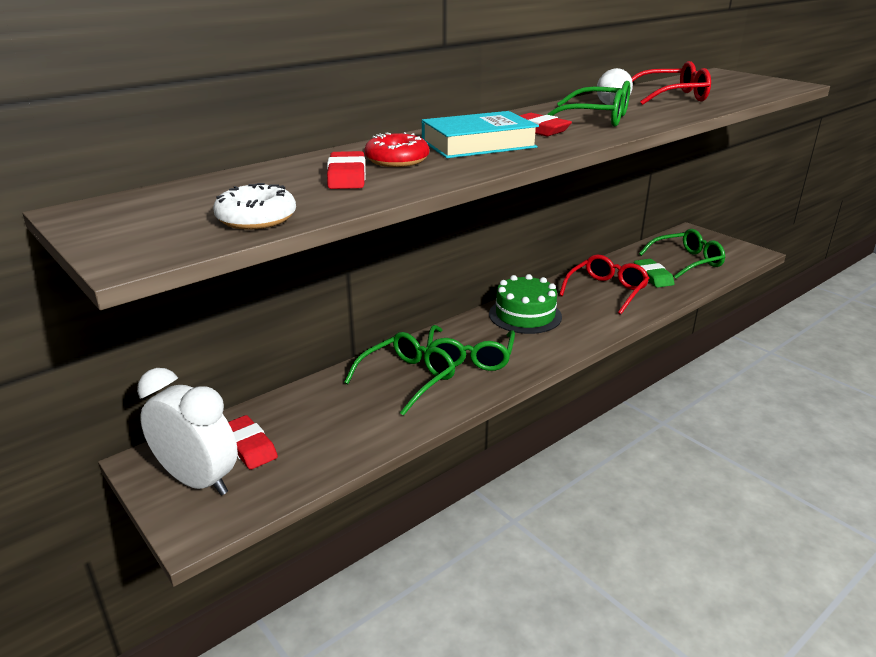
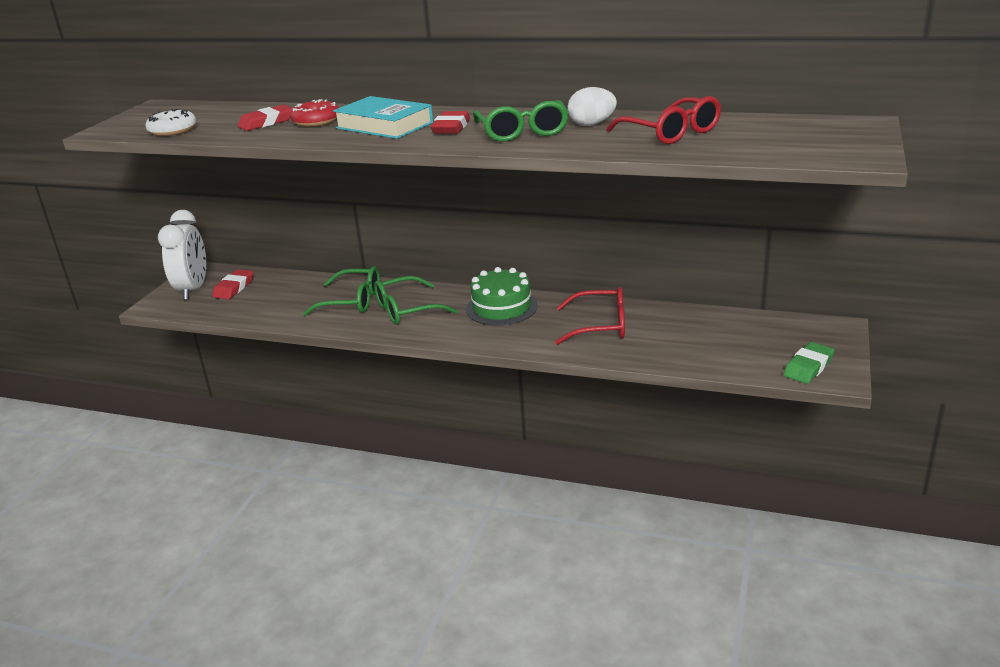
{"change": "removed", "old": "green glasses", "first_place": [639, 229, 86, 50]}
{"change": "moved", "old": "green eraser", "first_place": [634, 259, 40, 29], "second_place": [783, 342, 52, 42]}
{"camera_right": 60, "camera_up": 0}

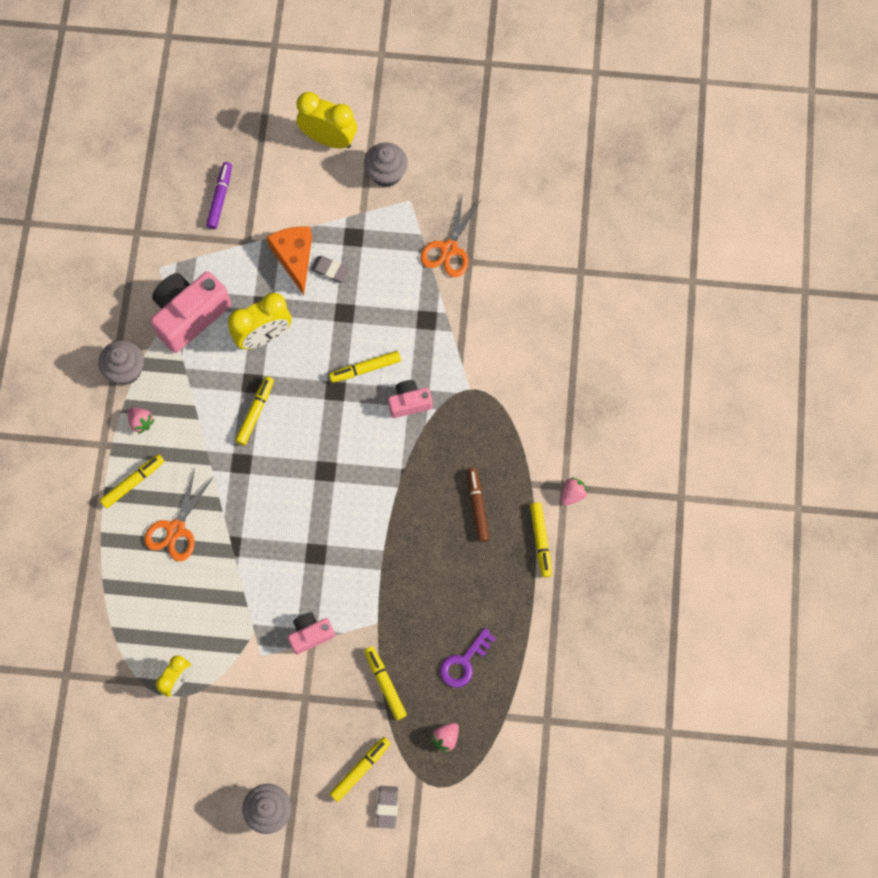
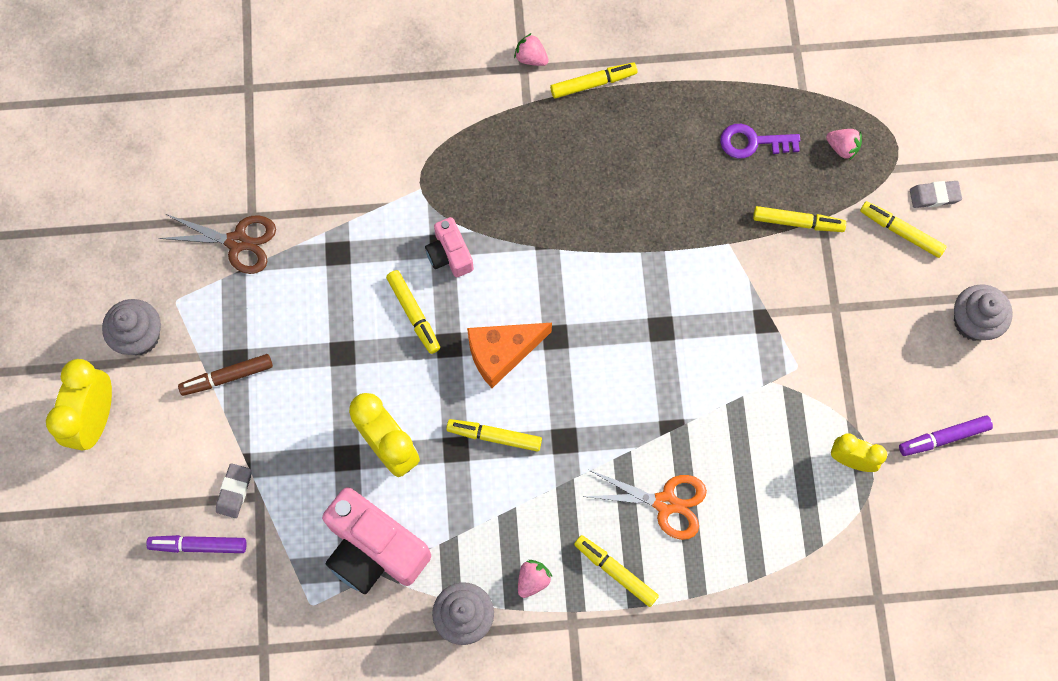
{"change": "removed", "old": "pink camera", "first_place": [288, 612, 47, 42]}
{"change": "added", "new": "purple marker", "second_place": [899, 415, 94, 41]}
{"change": "moved", "old": "orange cheese", "first_place": [267, 226, 45, 69], "second_place": [467, 323, 85, 65]}
{"change": "moved", "old": "grey eraser", "first_place": [311, 256, 39, 27], "second_place": [216, 463, 35, 55]}
{"change": "moved", "old": "brown marker", "first_place": [467, 468, 23, 74], "second_place": [178, 354, 95, 42]}
{"change": "recoloured", "old": "orange scissors", "new": "brown scissors", "first_place": [420, 193, 61, 84], "second_place": [158, 214, 118, 60]}
{"change": "turned", "old": "yellow marker", "first_place": [364, 646, 43, 74], "second_place": [753, 206, 93, 26], "degrees": -135}
{"change": "turned", "old": "purple key", "first_place": [440, 628, 56, 60], "second_place": [720, 124, 80, 35], "degrees": 150}
{"camera_right": -100, "camera_up": 0}

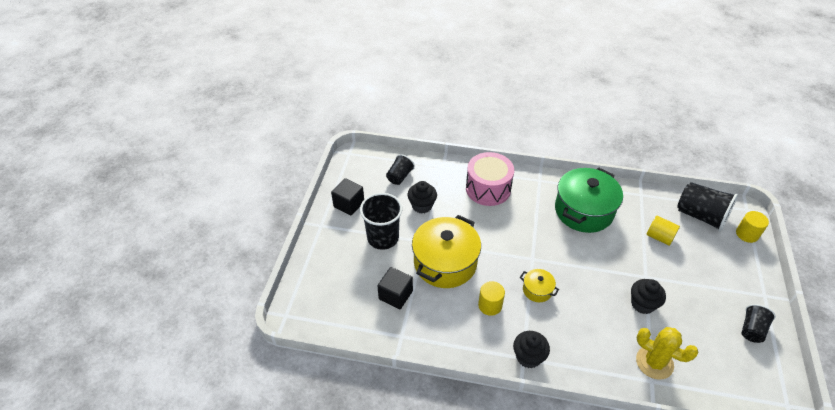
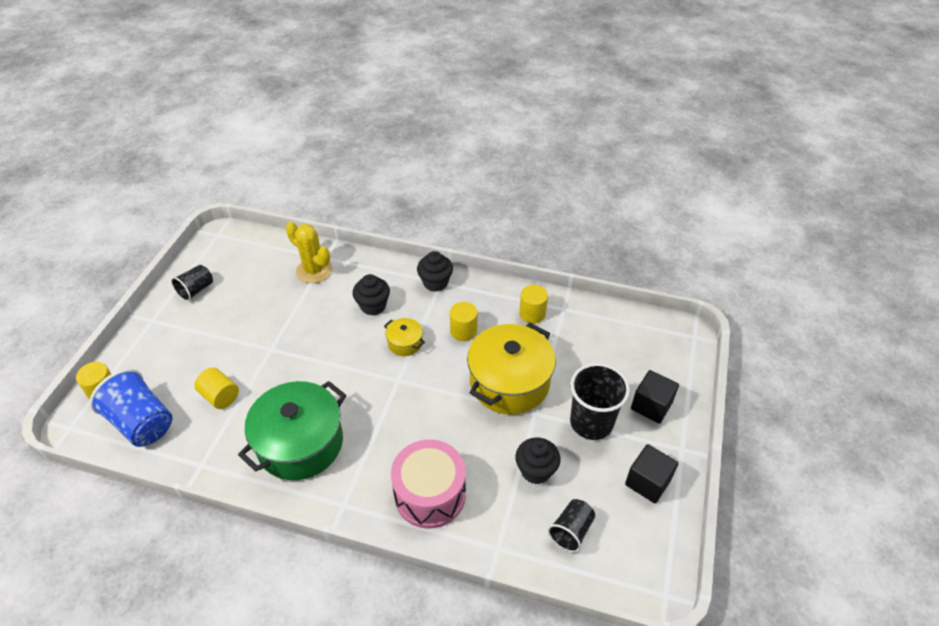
{"change": "added", "new": "yellow cylinder", "second_place": [519, 285, 29, 39]}
{"change": "moved", "old": "black cube", "first_place": [377, 267, 36, 42], "second_place": [631, 370, 48, 54]}
{"change": "moved", "old": "black cupcake", "first_place": [631, 279, 35, 35], "second_place": [353, 274, 37, 42]}
{"change": "recoloured", "old": "black cup", "new": "blue cup", "first_place": [677, 182, 61, 49], "second_place": [89, 369, 83, 78]}
{"camera_right": -175, "camera_up": 0}

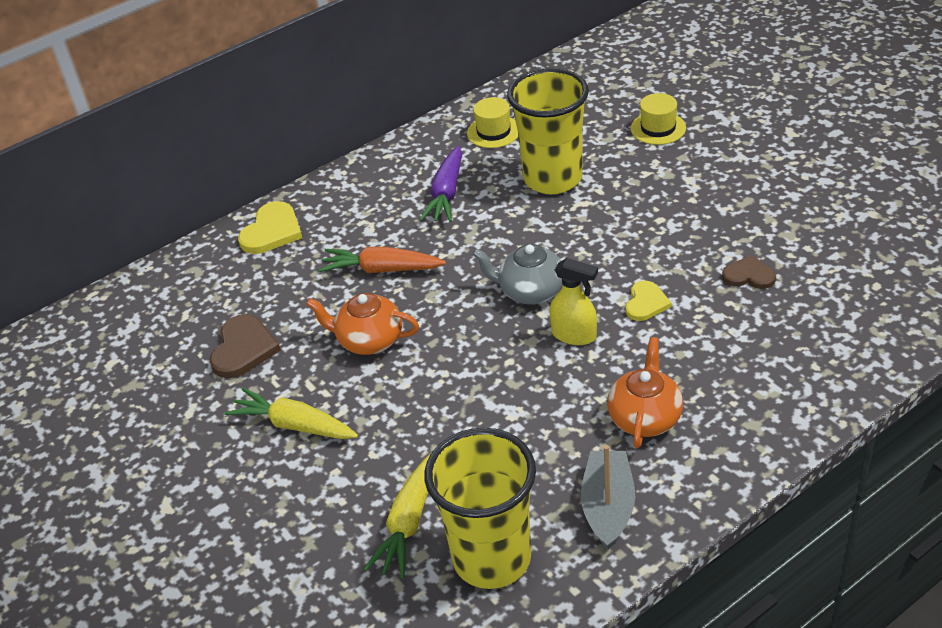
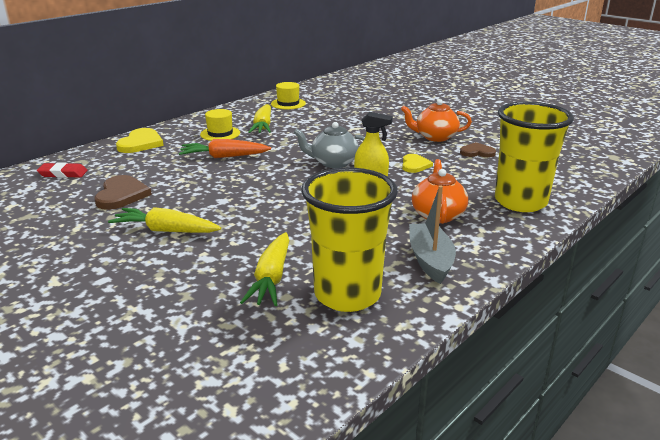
{"change": "added", "new": "red eraser", "second_place": [37, 163, 50, 15]}
{"change": "moved", "old": "orange teapot", "first_place": [306, 293, 113, 62], "second_place": [401, 99, 71, 43]}
{"change": "moved", "old": "yellow cup", "first_place": [507, 68, 82, 126], "second_place": [495, 102, 79, 110]}
{"change": "moved", "old": "yellow hat", "first_place": [631, 93, 55, 52], "second_place": [200, 109, 40, 32]}
{"change": "recoloured", "old": "purple carrot", "new": "yellow carrot", "first_place": [420, 146, 42, 76], "second_place": [248, 104, 23, 29]}
{"camera_right": -15, "camera_up": -15}

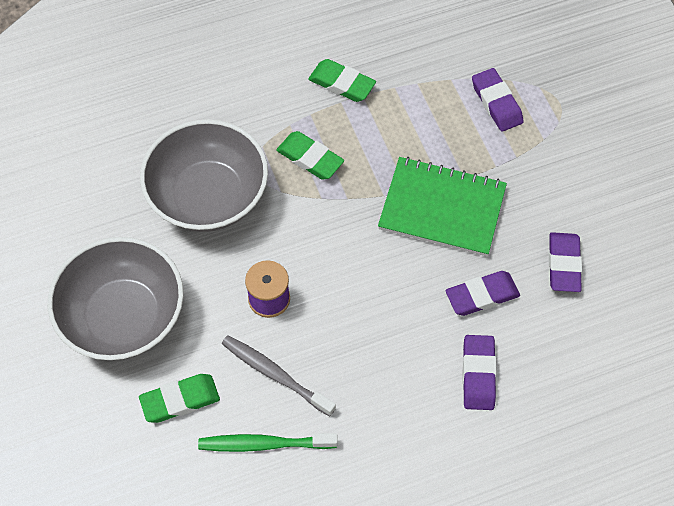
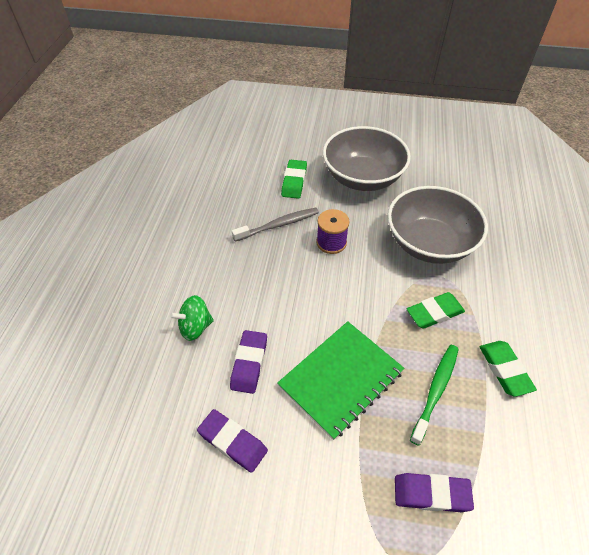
{"change": "moved", "old": "green toothbrush", "first_place": [198, 433, 140, 19], "second_place": [410, 345, 49, 101]}
{"change": "replaced", "old": "purple eraser", "new": "green spinning top", "first_place": [463, 335, 33, 75], "second_place": [170, 295, 44, 46]}
{"change": "turned", "old": "green eraser", "first_place": [308, 59, 68, 43], "second_place": [480, 341, 57, 56], "degrees": -75}
{"camera_right": 120, "camera_up": -10}

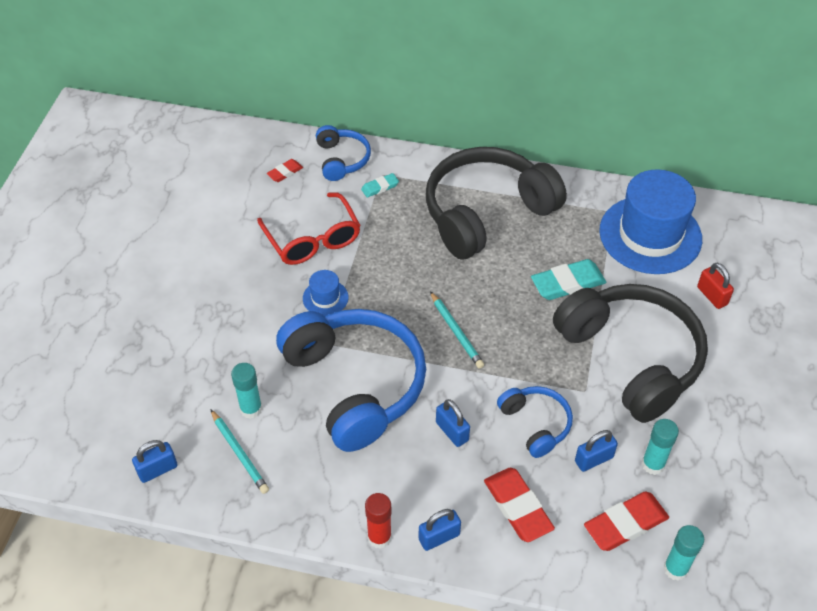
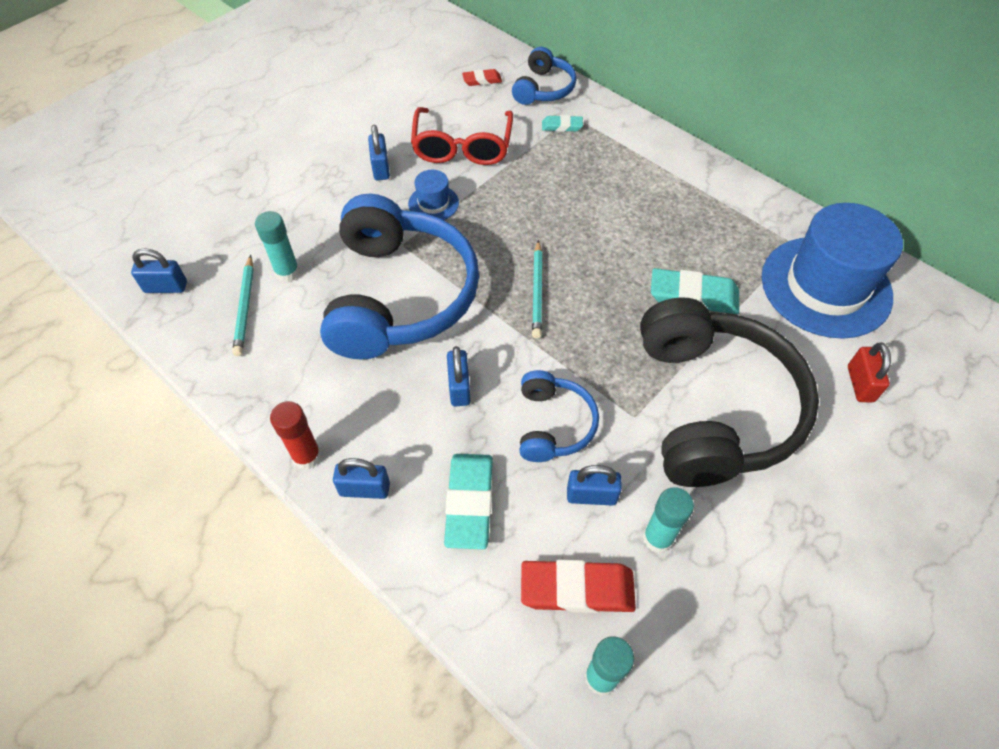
{"change": "removed", "old": "black headphones", "first_place": [426, 147, 141, 113]}
{"change": "added", "new": "blue padlock", "second_place": [368, 125, 22, 55]}
{"change": "recoloured", "old": "red eraser", "new": "turquoise eraser", "first_place": [484, 468, 71, 74], "second_place": [444, 454, 49, 95]}
{"camera_right": 30, "camera_up": 5}

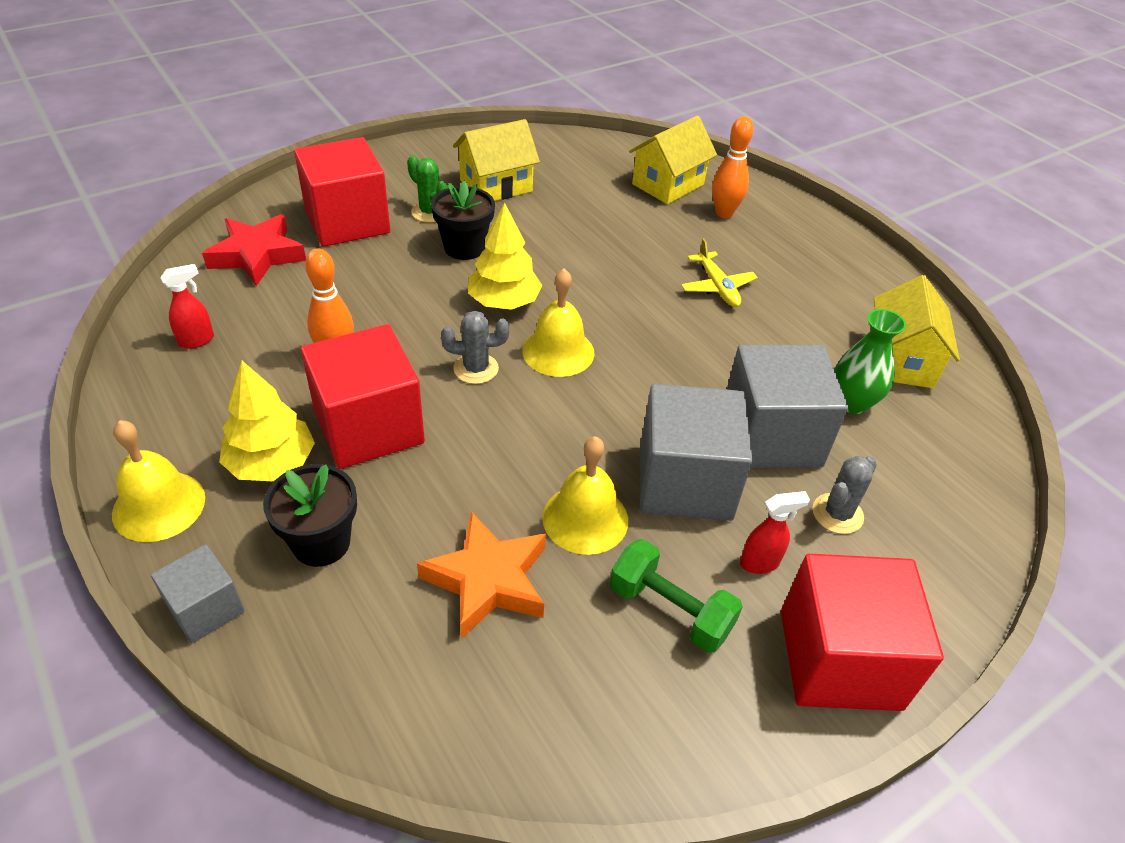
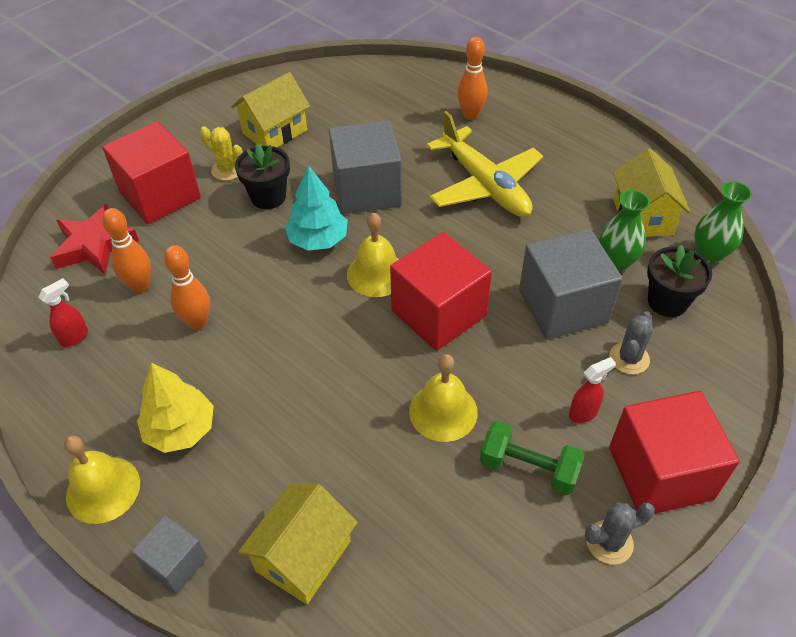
{"change": "removed", "old": "orange star", "first_place": [417, 512, 129, 127]}
{"change": "added", "new": "orange bowling pin", "second_place": [102, 208, 49, 85]}
{"change": "added", "new": "green vase", "second_place": [694, 181, 58, 82]}
{"change": "moved", "old": "black flower pot", "first_place": [263, 464, 94, 103], "second_place": [647, 245, 65, 72]}
{"change": "moved", "old": "red cube", "first_place": [301, 324, 124, 145], "second_place": [390, 232, 102, 119]}
{"change": "moved", "old": "grey cactus", "first_place": [441, 311, 68, 73], "second_place": [585, 503, 70, 62]}
{"change": "moved", "old": "yellow house", "first_place": [629, 116, 88, 88], "second_place": [238, 483, 120, 121]}
{"change": "moved", "old": "grey cube", "first_place": [640, 384, 113, 137], "second_place": [329, 120, 73, 94]}
{"change": "recoloured", "old": "green cactus", "new": "yellow cactus", "first_place": [407, 155, 41, 68], "second_place": [200, 126, 43, 55]}
{"change": "recoloured", "old": "yellow tree", "new": "turquoise tree", "first_place": [468, 203, 74, 107], "second_place": [285, 165, 63, 86]}
{"change": "resized", "old": "yellow plane", "first_place": [681, 238, 77, 69], "second_place": [426, 111, 117, 106], "factor": 1.94}
{"camera_right": -10, "camera_up": 5}

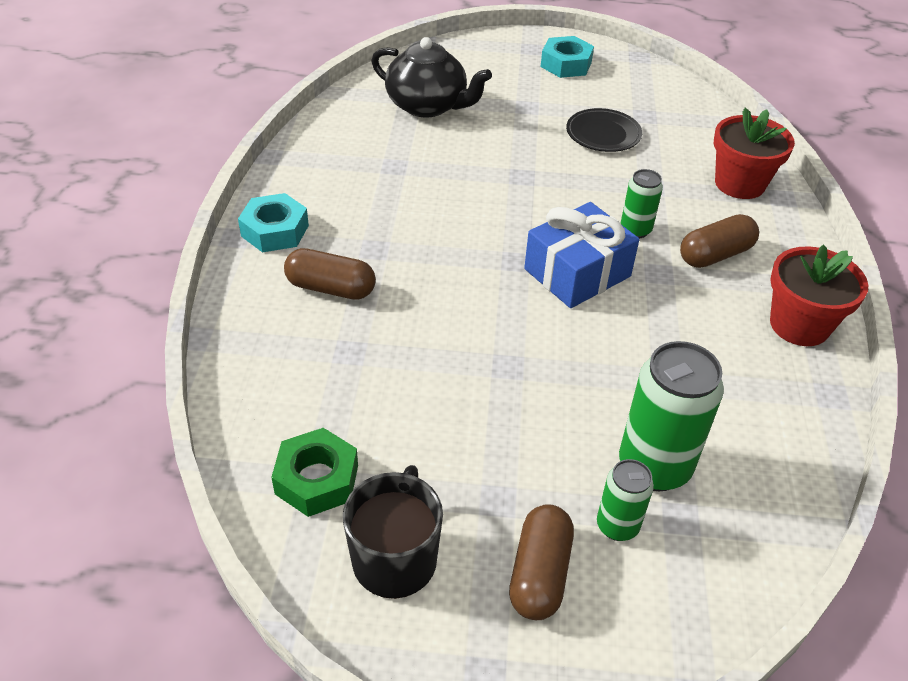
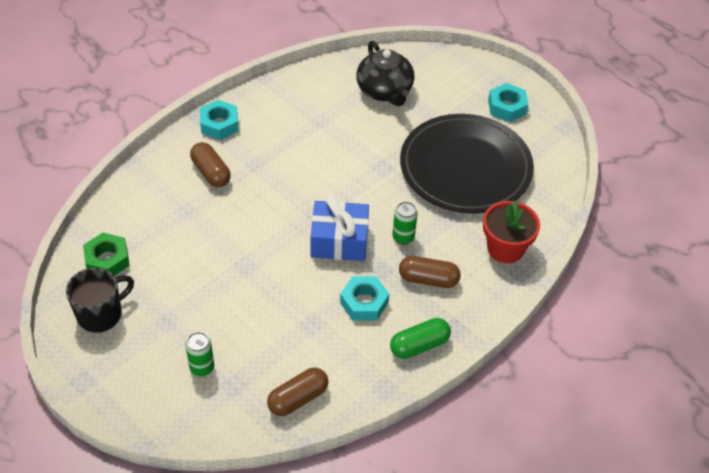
{"change": "removed", "old": "green can", "first_place": [619, 341, 105, 150]}
{"change": "added", "new": "turquoise nut", "second_place": [340, 277, 49, 43]}
{"change": "moved", "old": "brown capsule", "first_place": [509, 504, 65, 116], "second_place": [267, 367, 61, 49]}
{"change": "replaced", "old": "red flower pot", "new": "green capsule", "first_place": [770, 245, 98, 101], "second_place": [390, 318, 61, 41]}
{"change": "resized", "old": "black plate", "first_place": [566, 108, 76, 44], "second_place": [400, 114, 134, 99], "factor": 2.38}
{"camera_right": 40, "camera_up": 5}

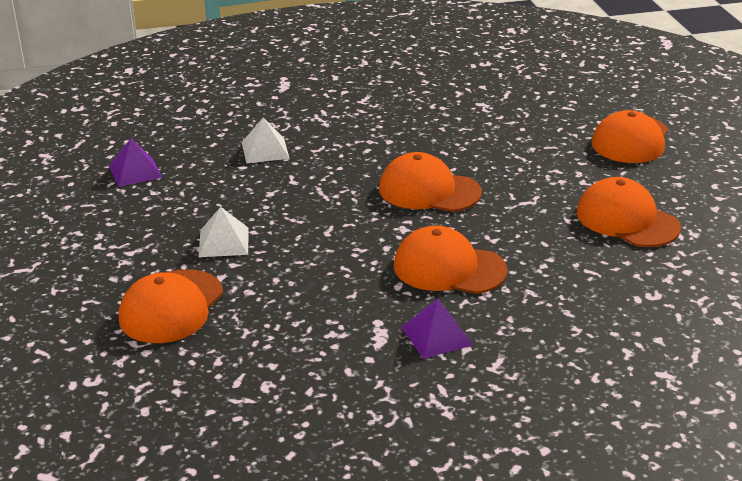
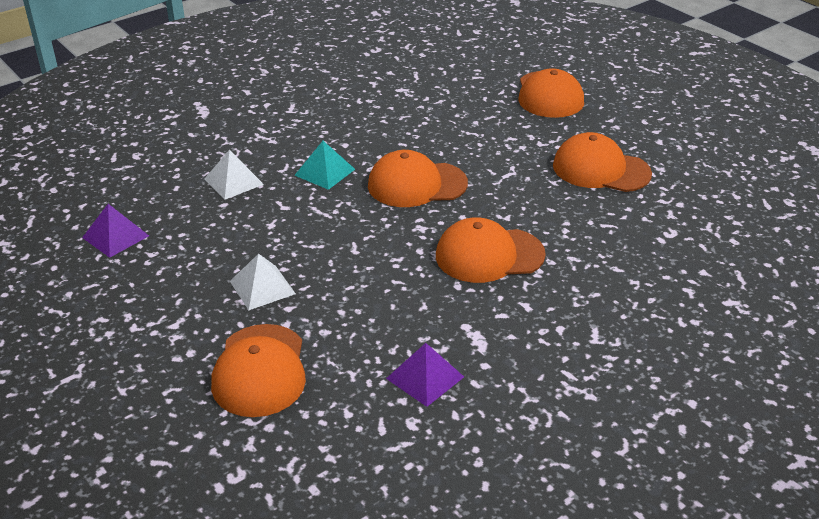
{"change": "added", "new": "turquoise pyramid", "second_place": [294, 141, 61, 49]}
{"change": "moved", "old": "purple pyramid", "first_place": [402, 299, 71, 60], "second_place": [386, 343, 78, 64]}
{"camera_right": -25, "camera_up": 5}

